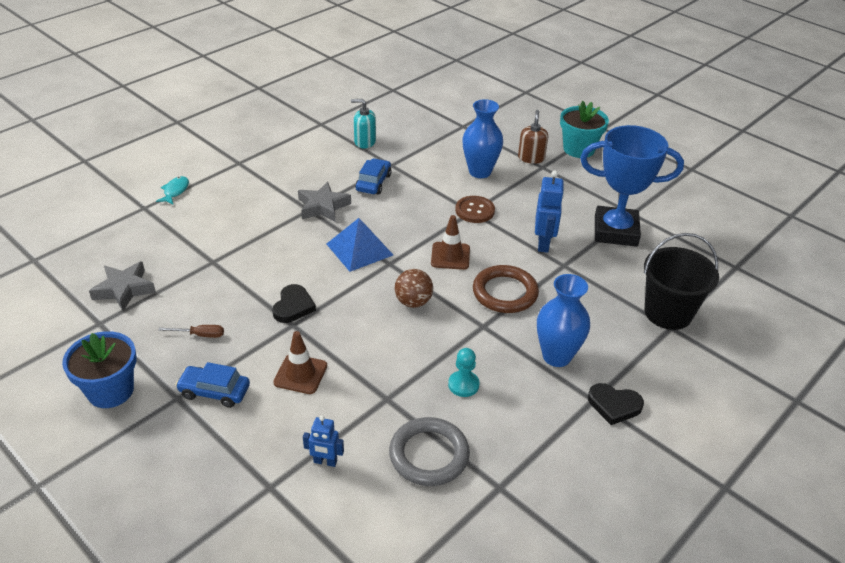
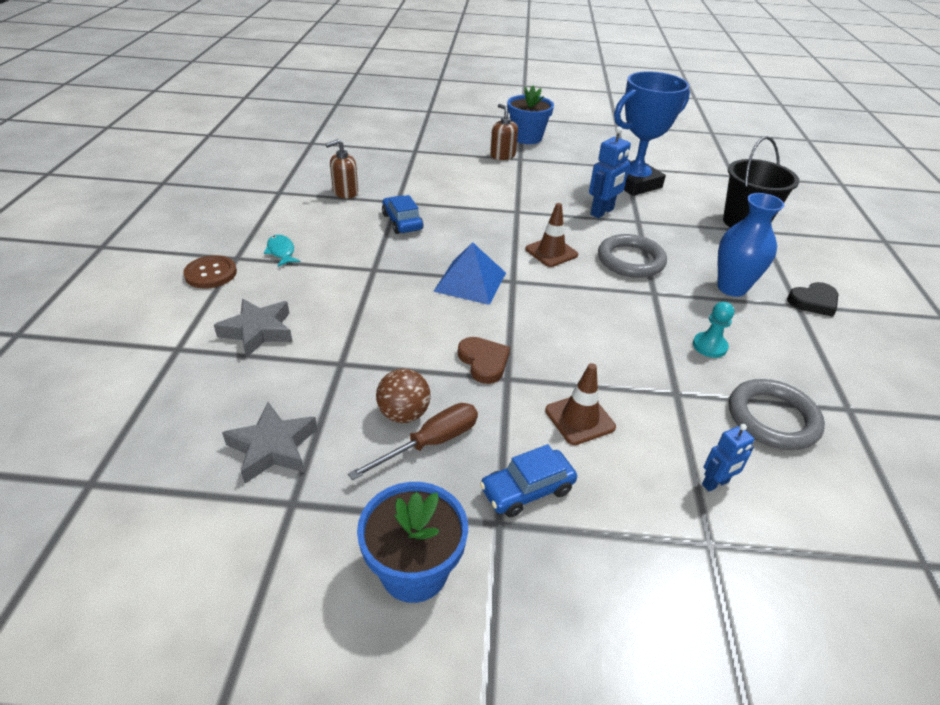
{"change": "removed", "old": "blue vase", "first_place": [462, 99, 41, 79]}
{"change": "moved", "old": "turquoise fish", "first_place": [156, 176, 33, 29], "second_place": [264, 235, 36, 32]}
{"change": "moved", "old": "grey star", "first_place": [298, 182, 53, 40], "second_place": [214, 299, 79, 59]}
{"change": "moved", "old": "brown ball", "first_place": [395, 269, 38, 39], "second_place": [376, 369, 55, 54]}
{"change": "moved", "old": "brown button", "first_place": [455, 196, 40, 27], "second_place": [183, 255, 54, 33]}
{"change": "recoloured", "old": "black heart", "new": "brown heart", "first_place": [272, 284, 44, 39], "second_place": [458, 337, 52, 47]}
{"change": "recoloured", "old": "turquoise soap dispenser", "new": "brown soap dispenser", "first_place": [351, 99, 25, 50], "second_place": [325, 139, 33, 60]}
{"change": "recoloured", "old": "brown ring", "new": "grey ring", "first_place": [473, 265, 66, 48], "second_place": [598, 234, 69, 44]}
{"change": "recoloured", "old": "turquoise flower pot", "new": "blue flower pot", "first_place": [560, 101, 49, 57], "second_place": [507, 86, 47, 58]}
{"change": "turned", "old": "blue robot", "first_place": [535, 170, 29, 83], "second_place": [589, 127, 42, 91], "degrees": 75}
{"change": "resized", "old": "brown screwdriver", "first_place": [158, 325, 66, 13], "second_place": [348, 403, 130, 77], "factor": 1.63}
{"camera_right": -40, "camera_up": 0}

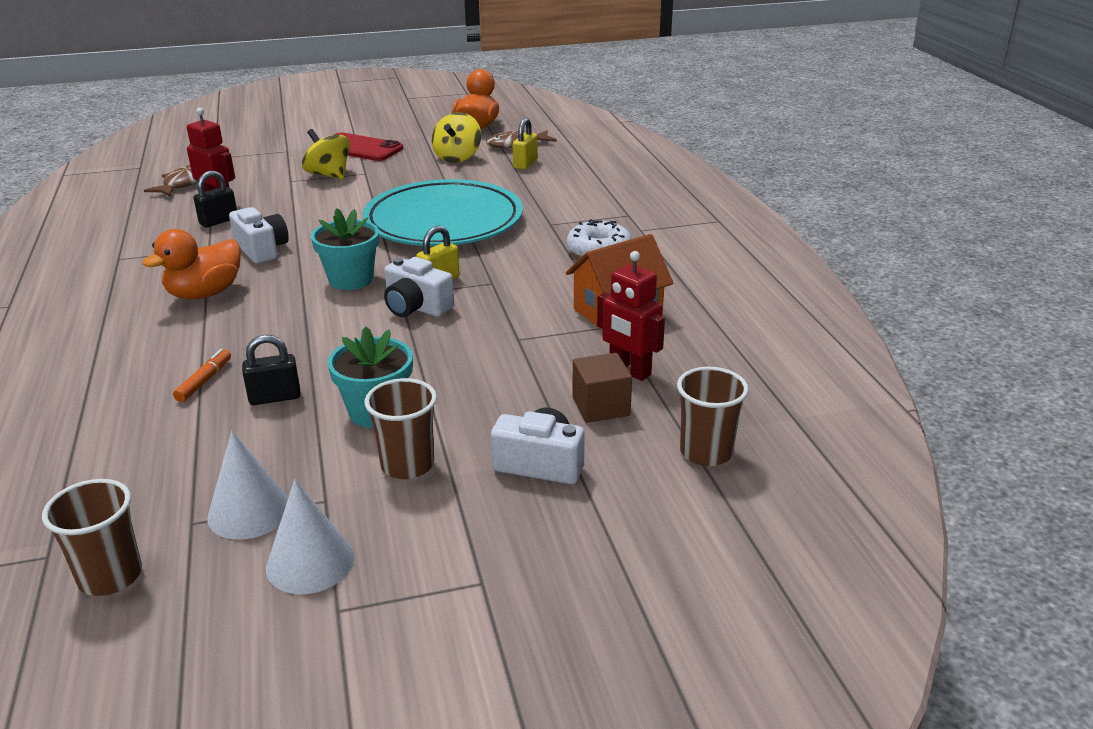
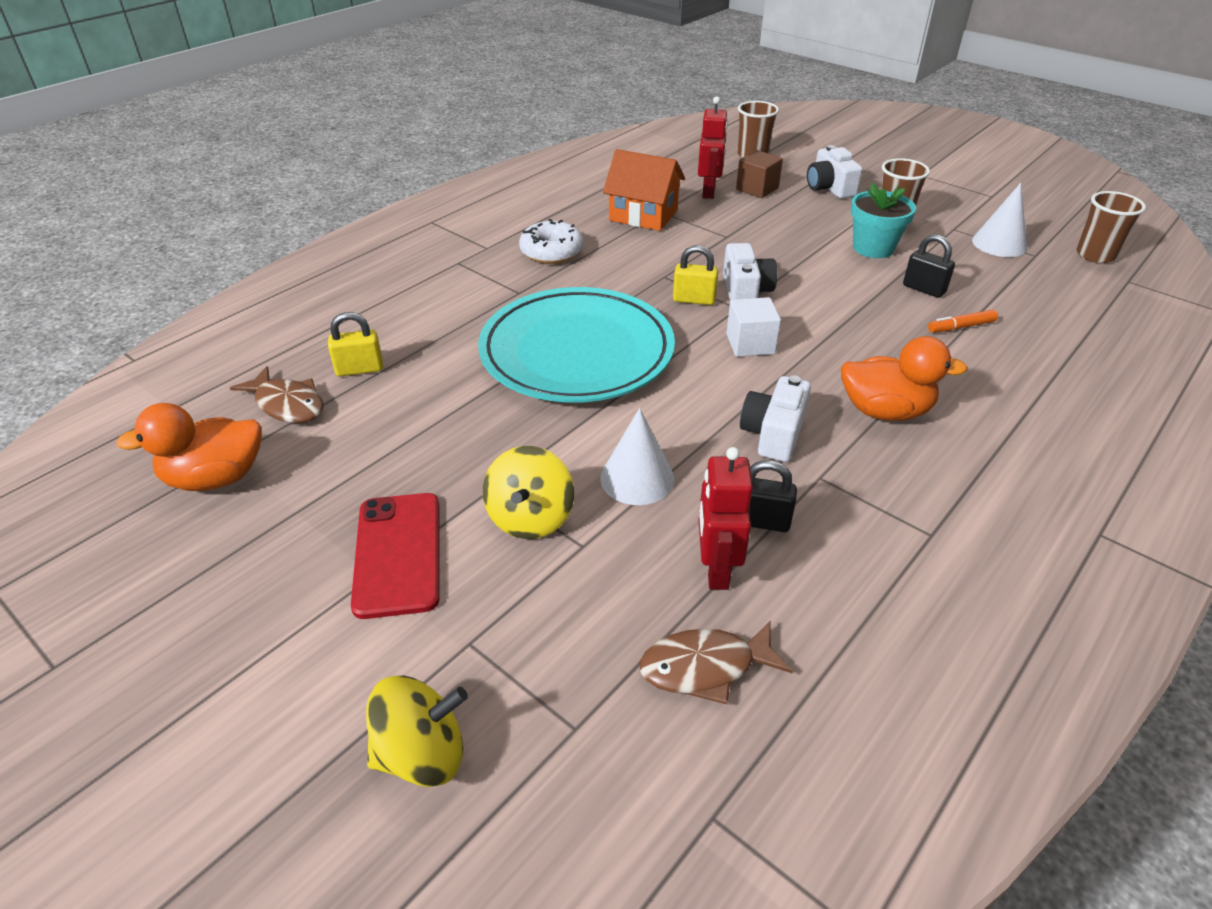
{"change": "moved", "old": "white cone", "first_place": [266, 479, 88, 115], "second_place": [600, 408, 74, 97]}
{"change": "moved", "old": "yellow spinning top", "first_place": [431, 112, 50, 51], "second_place": [366, 676, 102, 111]}
{"change": "replaced", "old": "turquoise flower pot", "new": "white cube", "first_place": [311, 208, 68, 82], "second_place": [726, 297, 55, 60]}
{"camera_right": -125, "camera_up": 10}

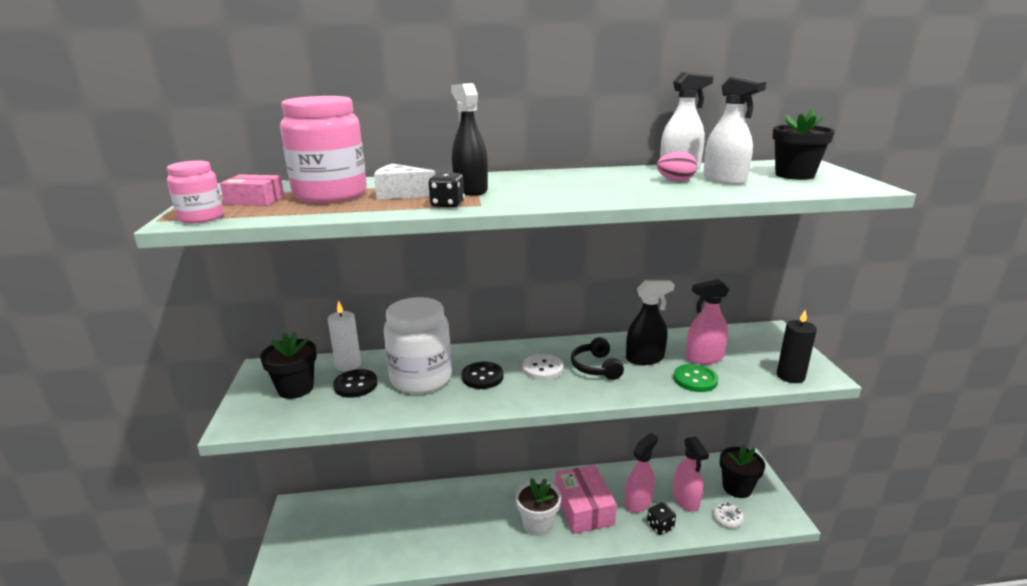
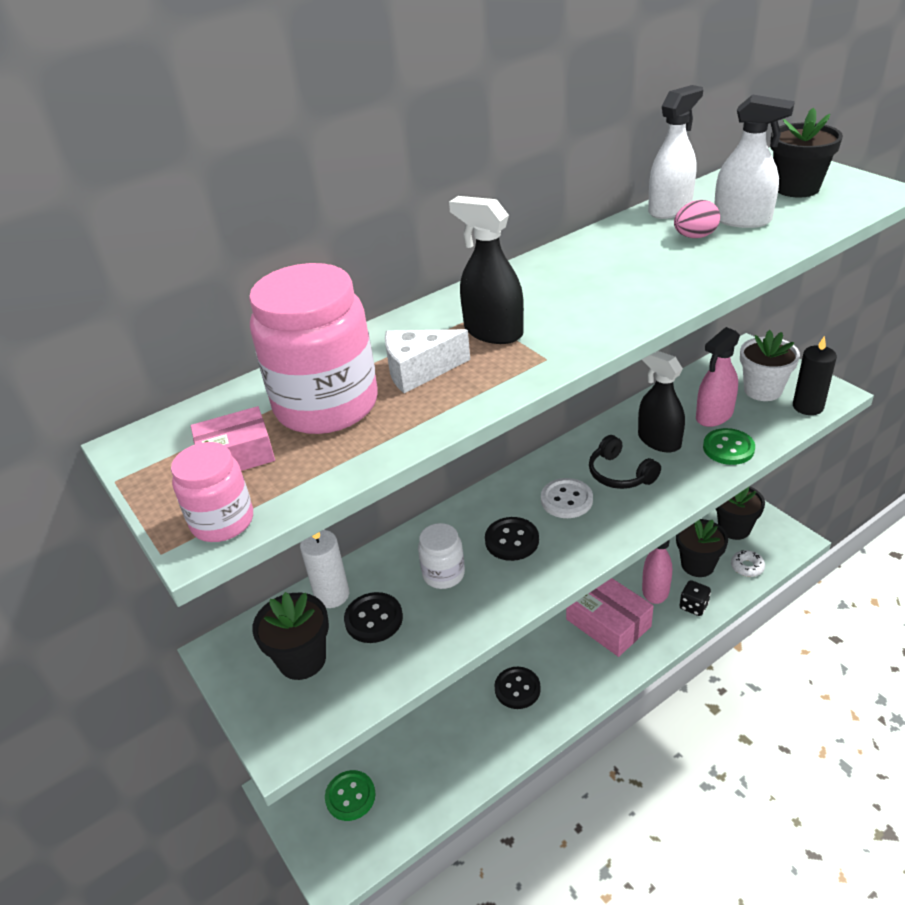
{"change": "removed", "old": "black dice", "first_place": [428, 172, 37, 36]}
{"change": "added", "new": "green button", "second_place": [325, 770, 51, 51]}
{"change": "added", "new": "black button", "second_place": [494, 667, 47, 42]}
{"change": "moved", "old": "white flower pot", "first_place": [515, 478, 46, 58], "second_place": [740, 330, 60, 71]}
{"change": "replaced", "old": "pink spray bottle", "new": "black flower pot", "first_place": [673, 436, 36, 76], "second_place": [676, 519, 52, 58]}
{"change": "turned", "old": "black spray bottle", "first_place": [626, 280, 49, 85], "second_place": [638, 351, 47, 101], "degrees": -90}
{"change": "resized", "old": "white jar", "first_place": [384, 297, 68, 97], "second_place": [418, 523, 47, 66], "factor": 0.52}
{"camera_right": -25, "camera_up": 15}

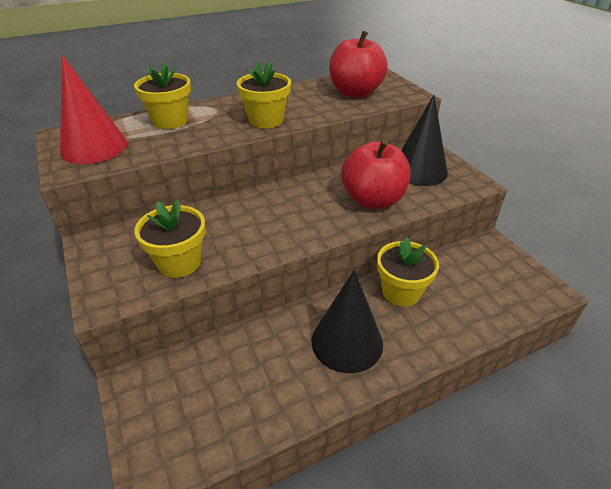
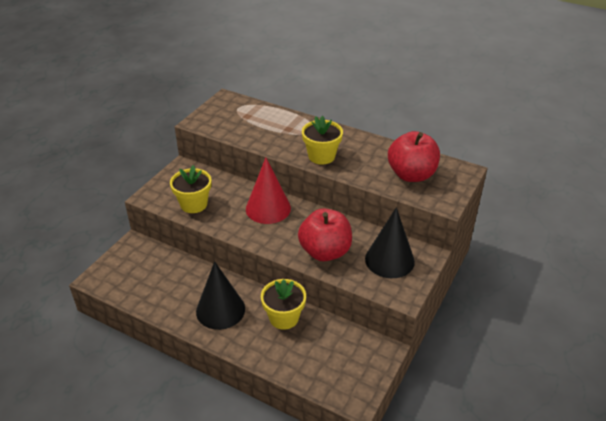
{"change": "removed", "old": "yellow flower pot", "first_place": [134, 62, 57, 67]}
{"change": "moved", "old": "red cone", "first_place": [60, 55, 67, 109], "second_place": [246, 158, 45, 66]}
{"camera_right": 55, "camera_up": 0}

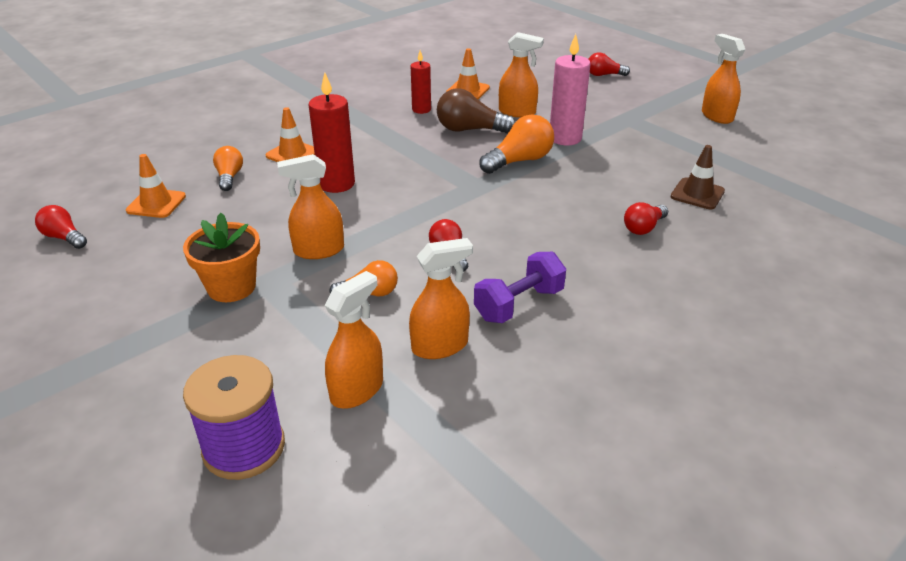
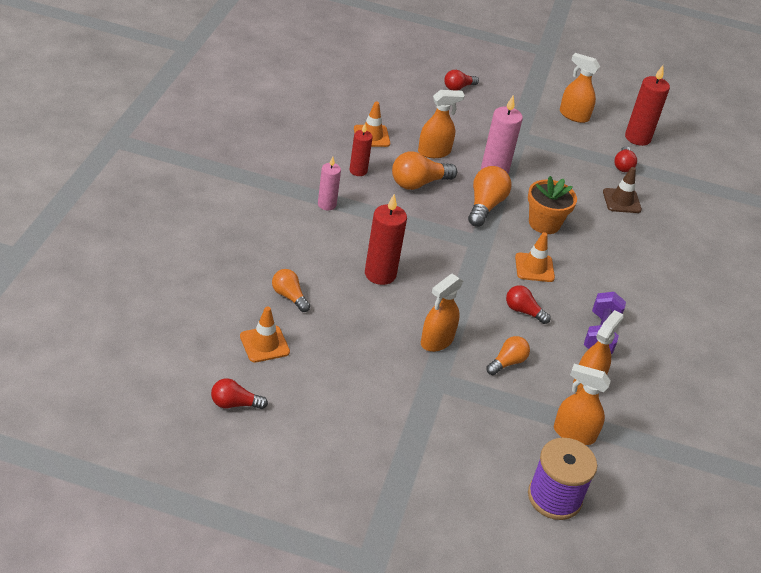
{"change": "added", "new": "pink candle", "second_place": [318, 157, 23, 53]}
{"change": "added", "new": "red candle", "second_place": [625, 65, 45, 81]}
{"change": "moved", "old": "orange flower pot", "first_place": [183, 213, 77, 89], "second_place": [528, 176, 49, 58]}
{"change": "moved", "old": "orange traffic cone", "first_place": [266, 107, 49, 55], "second_place": [515, 232, 40, 50]}
{"change": "moved", "old": "red light bulb", "first_place": [624, 202, 44, 33], "second_place": [614, 146, 23, 26]}
{"change": "recoloured", "old": "brown light bulb", "new": "orange light bulb", "first_place": [437, 88, 79, 46], "second_place": [392, 151, 65, 39]}
{"change": "turned", "old": "orange spray bottle", "first_place": [324, 271, 59, 138], "second_place": [554, 364, 57, 81], "degrees": -75}
{"camera_right": -40, "camera_up": 5}

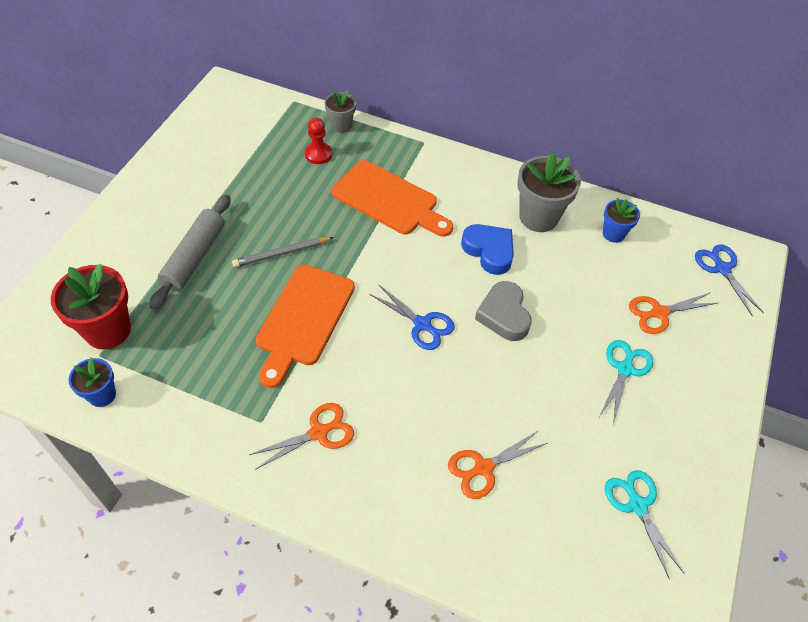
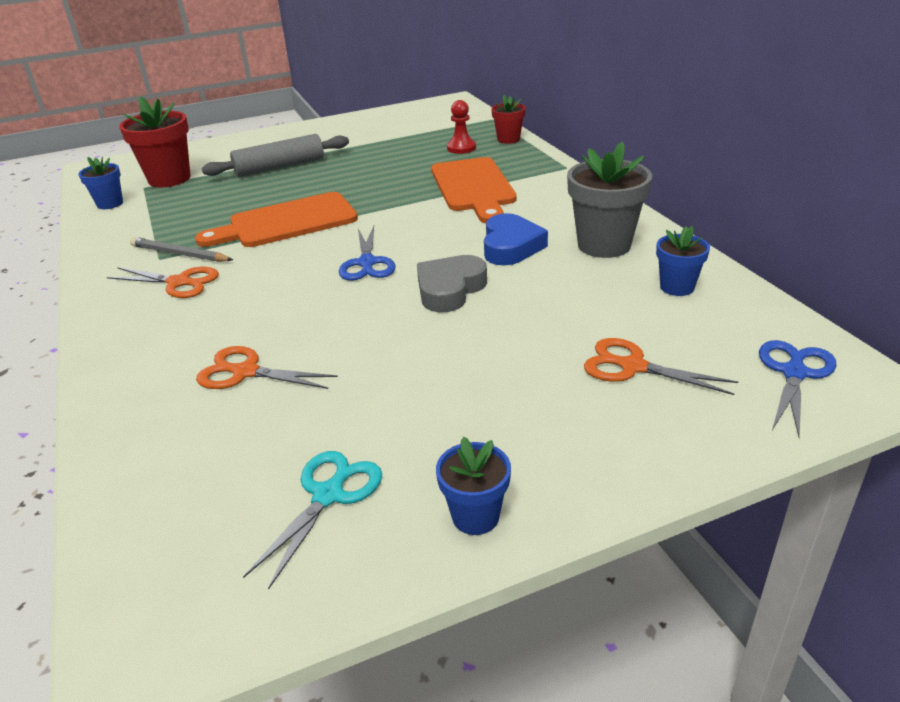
{"change": "removed", "old": "turquoise scissors", "first_place": [599, 340, 54, 85]}
{"change": "added", "new": "blue flower pot", "second_place": [436, 437, 75, 98]}
{"change": "moved", "old": "grey pencil", "first_place": [232, 237, 102, 31], "second_place": [130, 237, 103, 25]}
{"change": "recoloured", "old": "grey flower pot", "new": "red flower pot", "first_place": [325, 90, 31, 43], "second_place": [491, 95, 35, 49]}
{"camera_right": 50, "camera_up": -20}

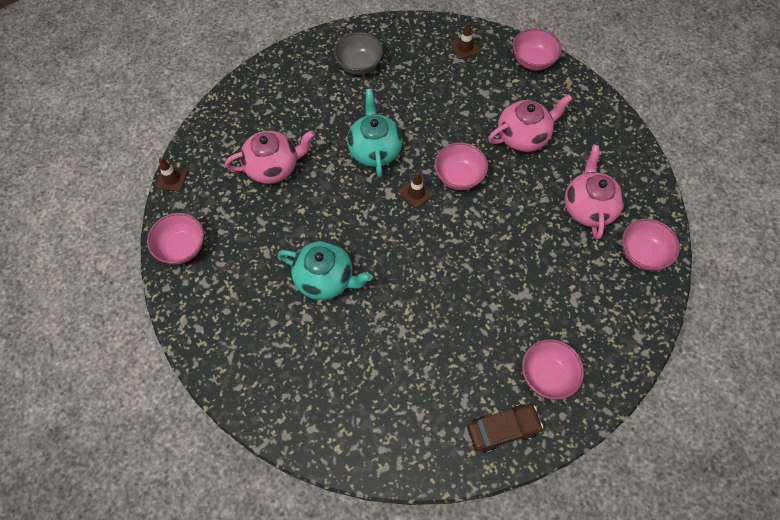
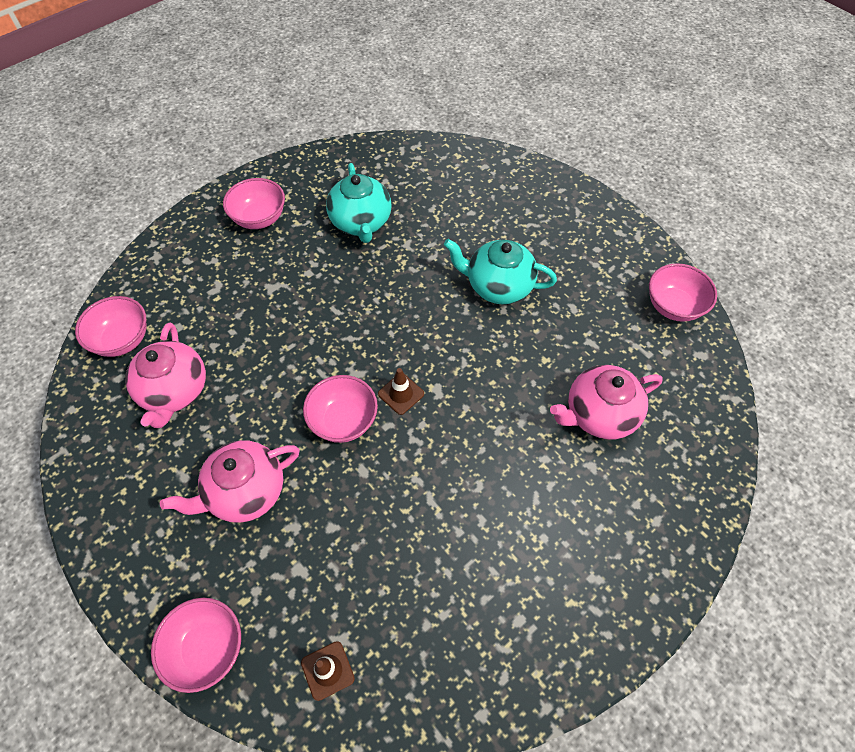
{"change": "removed", "old": "brown traffic cone", "first_place": [156, 158, 32, 34]}
{"change": "removed", "old": "grey bowl", "first_place": [334, 32, 49, 43]}
{"change": "removed", "old": "brown car", "first_place": [467, 404, 76, 49]}
{"change": "moved", "old": "turquoise teapot", "first_place": [347, 89, 56, 88], "second_place": [326, 163, 66, 80]}
{"camera_right": 175, "camera_up": -5}

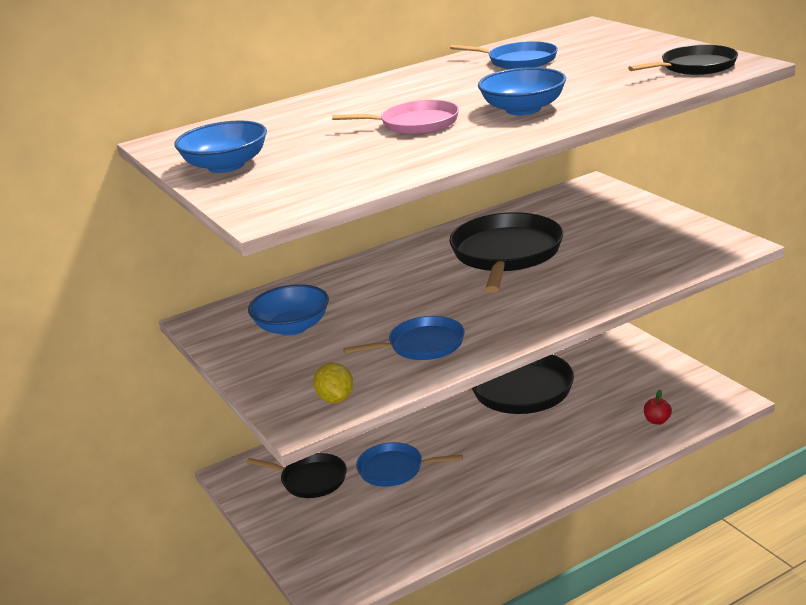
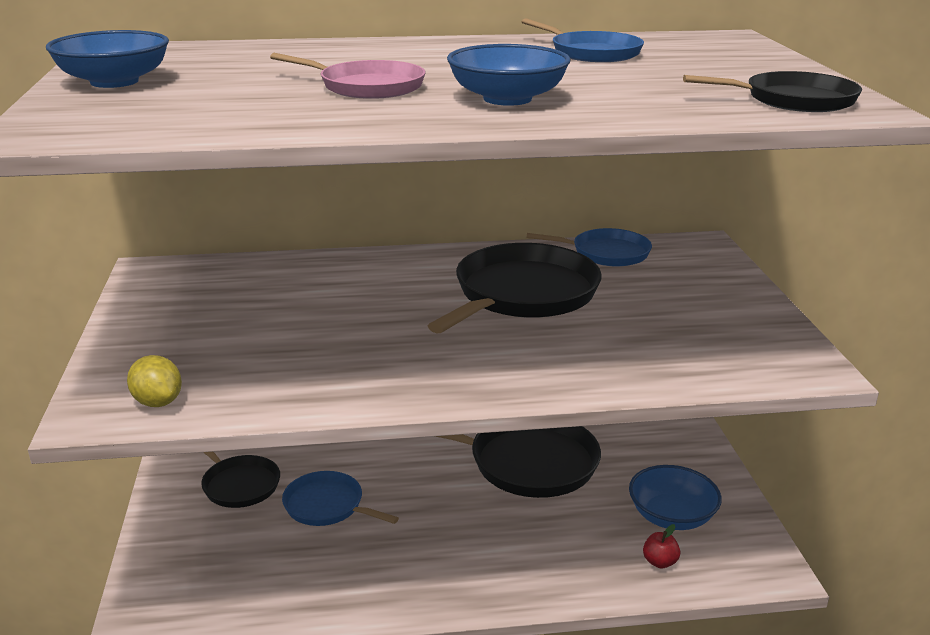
{"change": "moved", "old": "blue bowl", "first_place": [248, 284, 81, 51], "second_place": [629, 465, 93, 65]}
{"change": "moved", "old": "blue pan", "first_place": [343, 316, 122, 44], "second_place": [526, 228, 126, 39]}
{"change": "turned", "old": "yellow lemon", "first_place": [313, 362, 40, 42], "second_place": [127, 355, 55, 52], "degrees": -45}
{"camera_right": 20, "camera_up": 0}

